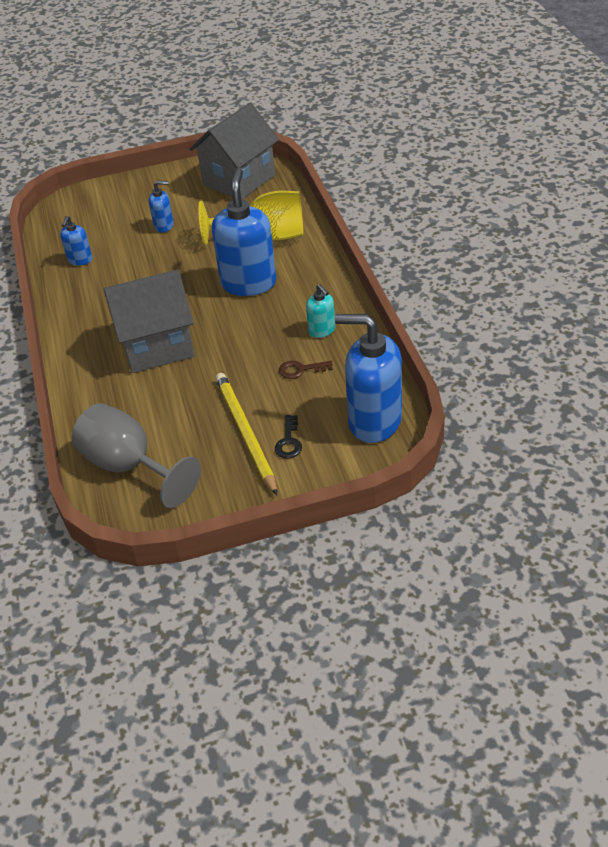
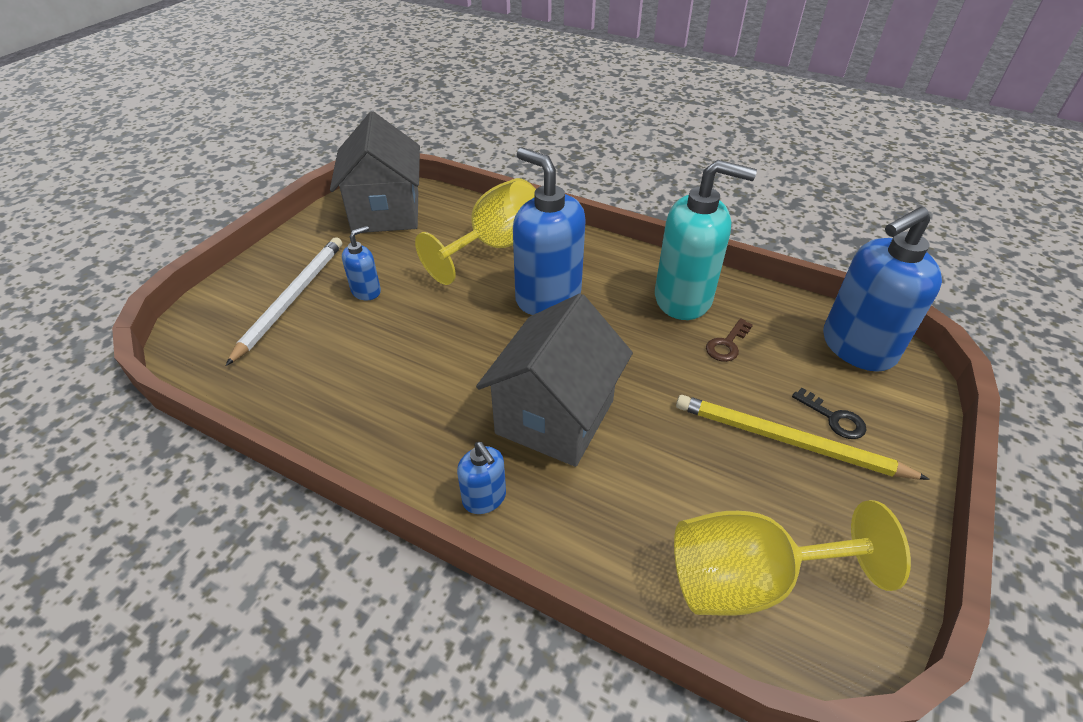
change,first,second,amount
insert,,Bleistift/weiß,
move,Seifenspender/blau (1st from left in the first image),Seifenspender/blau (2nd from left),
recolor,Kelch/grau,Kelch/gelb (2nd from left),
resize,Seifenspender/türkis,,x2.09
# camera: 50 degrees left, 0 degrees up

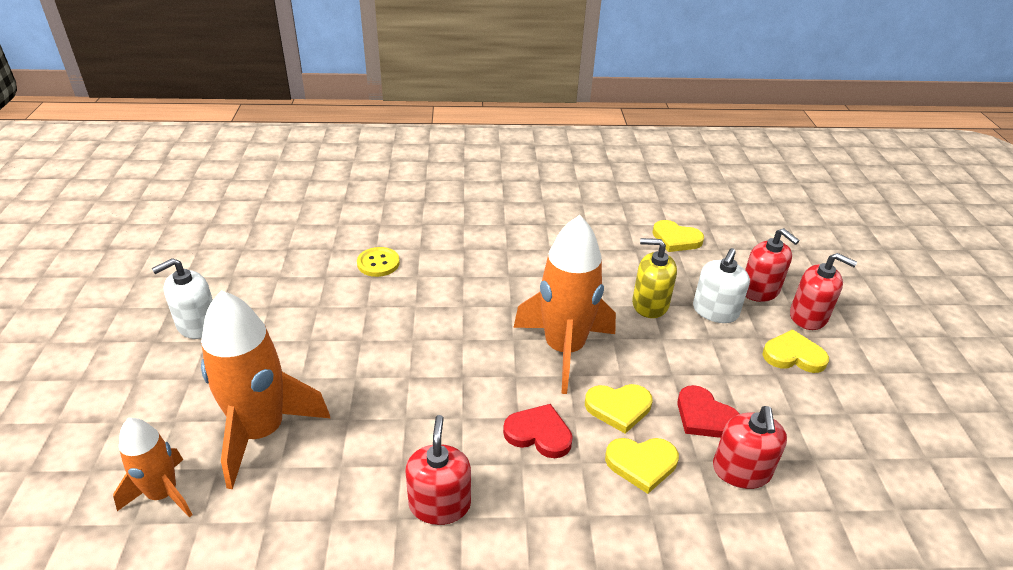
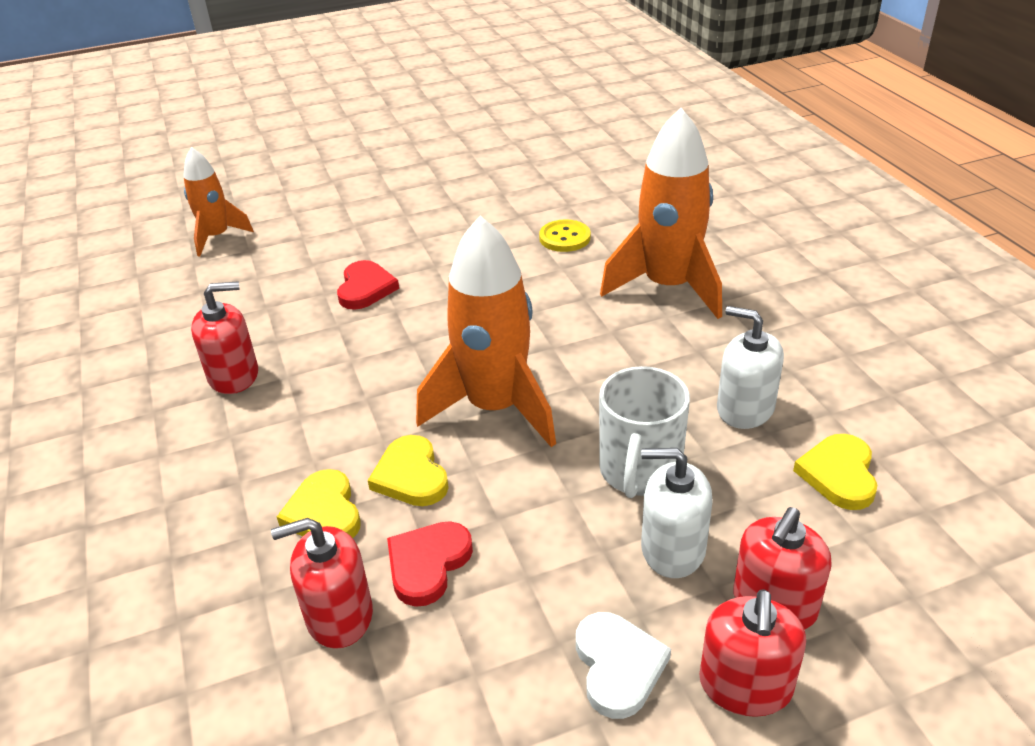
change,first,second,amount
move,Seifenspender/weiß (1st from left in the first image),Seifenspender/weiß (2nd from left),
move,Rakete/orange (2nd from left in the first image),Rakete/orange (3rd from left),
move,Herz/rot (1st from left),,
replace,Seifenspender/gelb,Tasse/weiß,
recolor,Herz/gelb (4th from left),Herz/weiß,
# camera: 75 degrees right, 0 degrees up

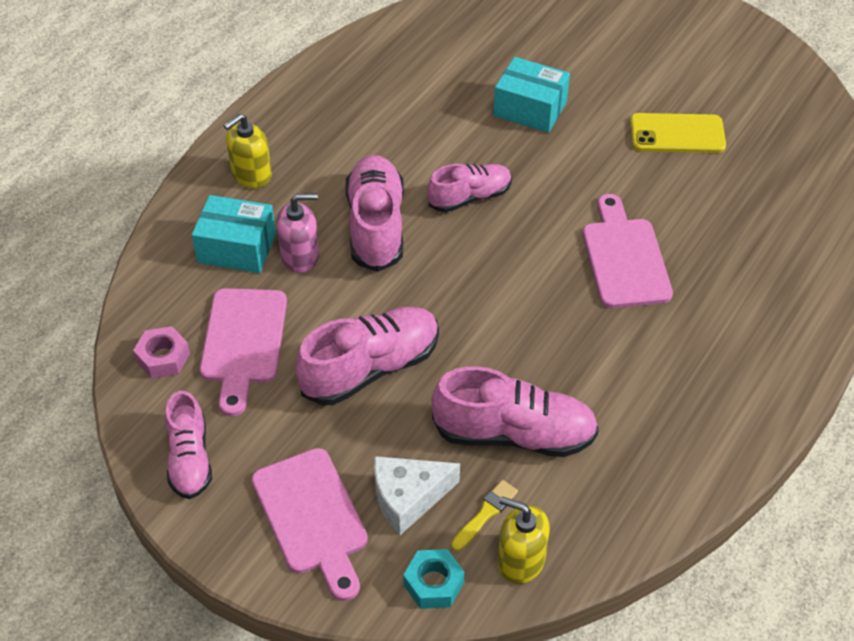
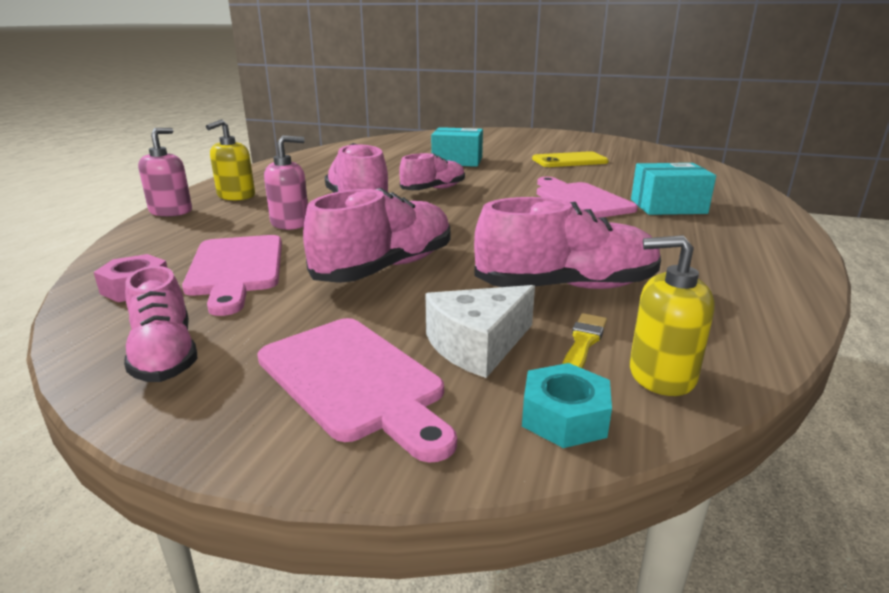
change,first,second,amount
insert,,Seifenspender/rosa (1st from left),
move,Schachtel/türkis (1st from left in the first image),Schachtel/türkis (2nd from left),
# camera: 15 degrees left, 25 degrees down

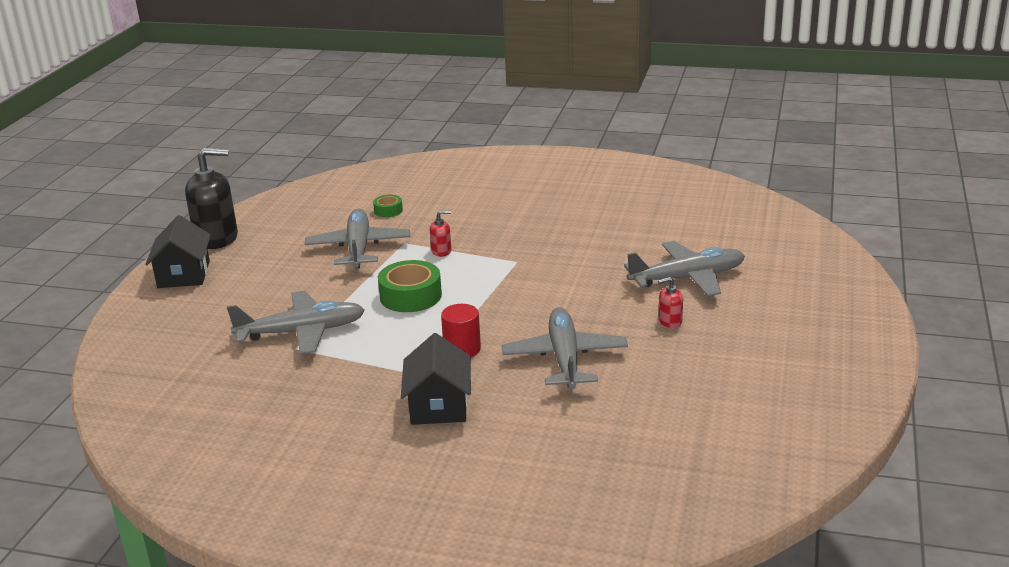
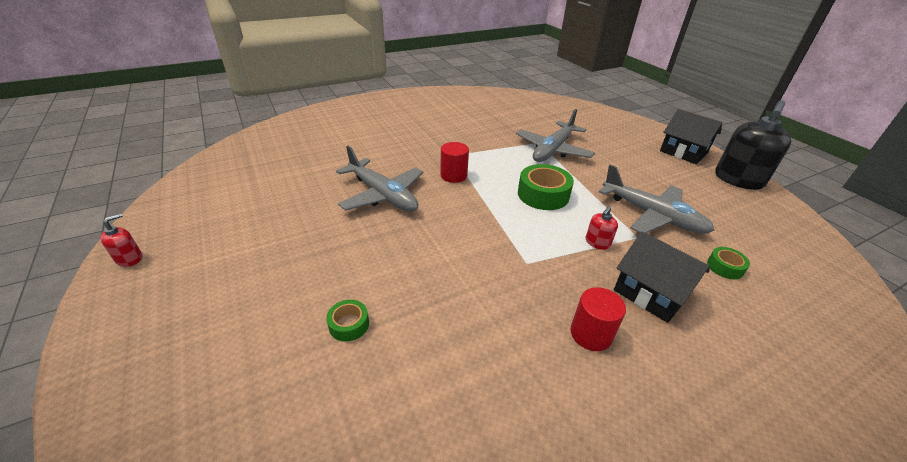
change,first,second,amount
insert,,Vollzylinder/rot (2nd from left),
move,Haus/schwarz (2nd from left in the first image),Haus/schwarz (1st from left),
move,Seifenspender/rot (2nd from left in the first image),Seifenspender/rot (1st from left),
replace,Flugzeug/grau (4th from left),Klebeband/grün (1st from left),
# camera: 135 degrees right, 10 degrees up

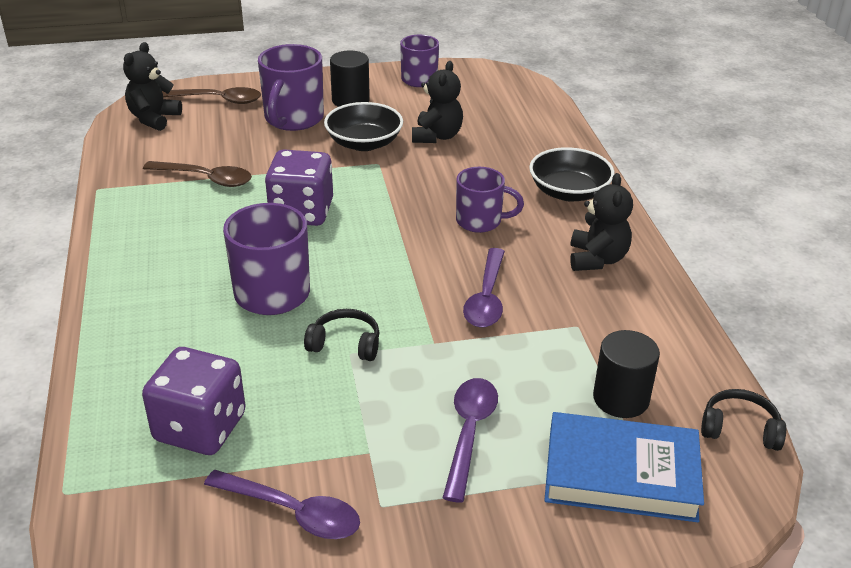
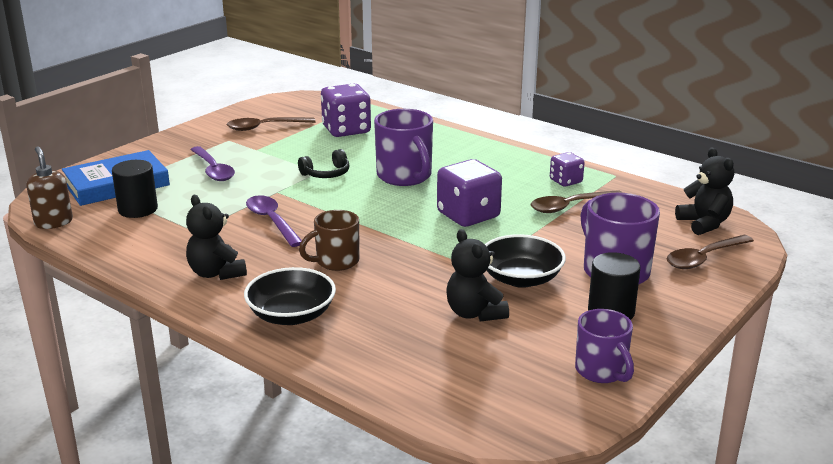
change,first,second,amount
insert,,Spielwürfel/lila (3rd from left),
replace,Kopfhörer/schwarz (2nd from left),Seifenspender/braun,
recolor,Löffel/lila (1st from left),Löffel/braun (1st from left),
recolor,Tasse/lila (4th from left),Tasse/braun,
# camera: 140 degrees right, 10 degrees down

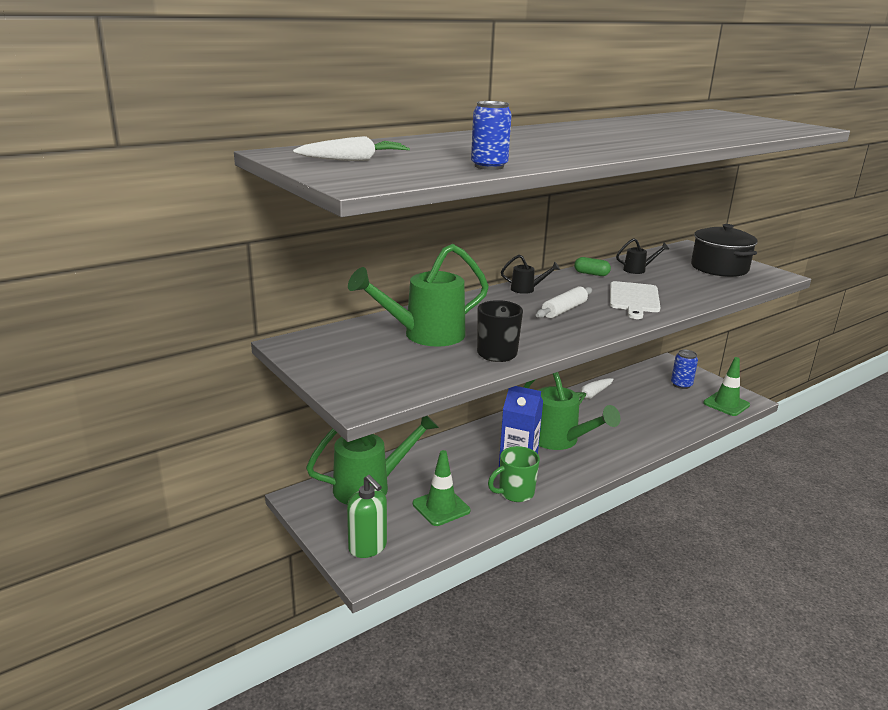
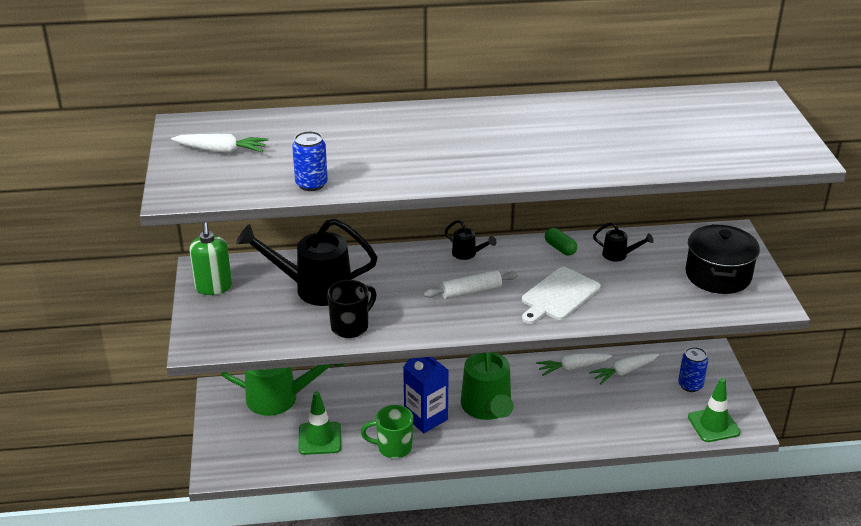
change,first,second,amount
insert,,Karotte/weiß (3rd from left),
move,Seifenspender/grün,,
recolor,Gießkanne/grün (2nd from left),Gießkanne/schwarz (1st from left),
# camera: 30 degrees right, 10 degrees up

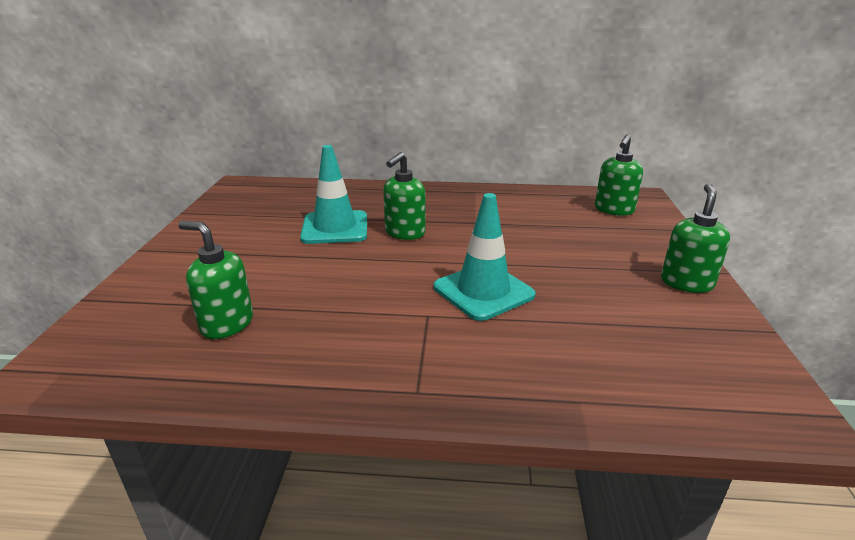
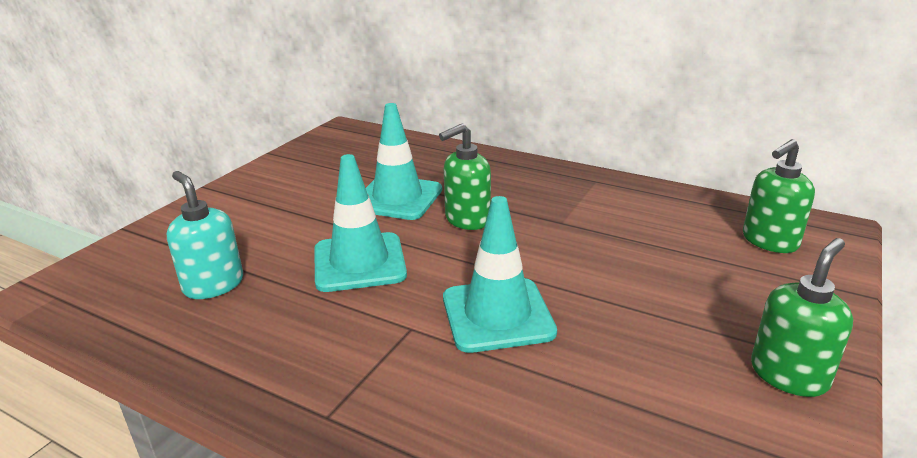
change,first,second,amount
insert,,Leitkegel/türkis (1st from left),
recolor,Seifenspender/grün (1st from left),Seifenspender/türkis,
# camera: 25 degrees right, 0 degrees up

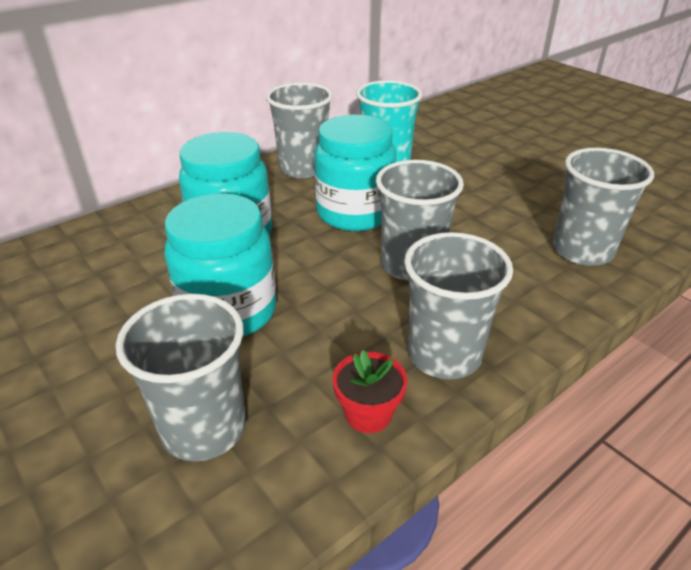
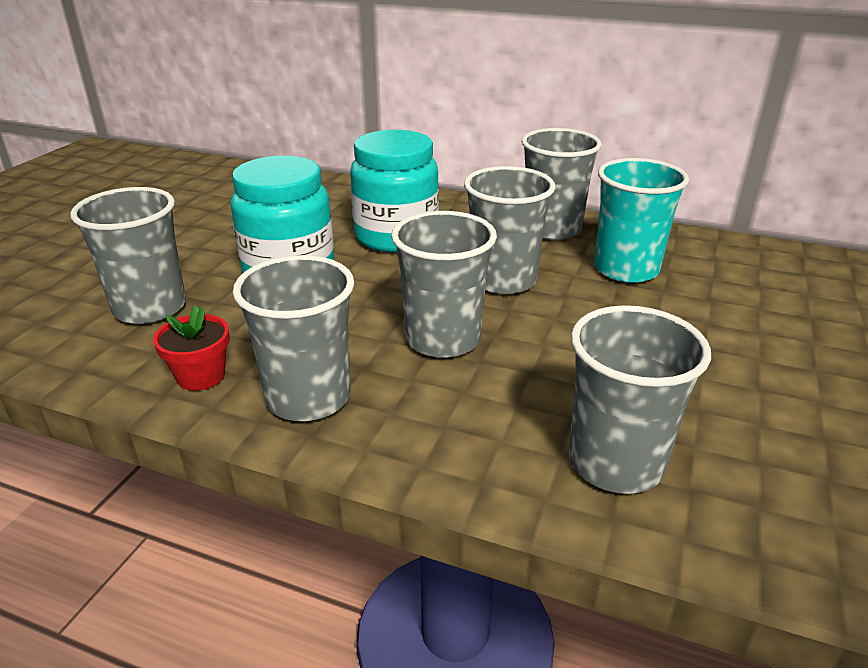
change,first,second,amount
replace,Einmachglas/türkis (3rd from left),Becher/grau (4th from left),
# camera: 60 degrees right, 5 degrees down

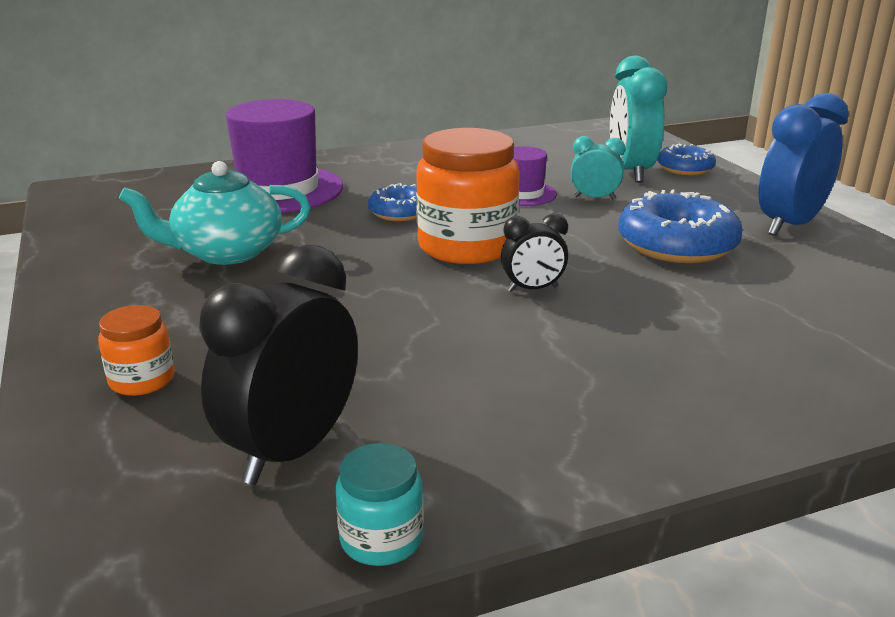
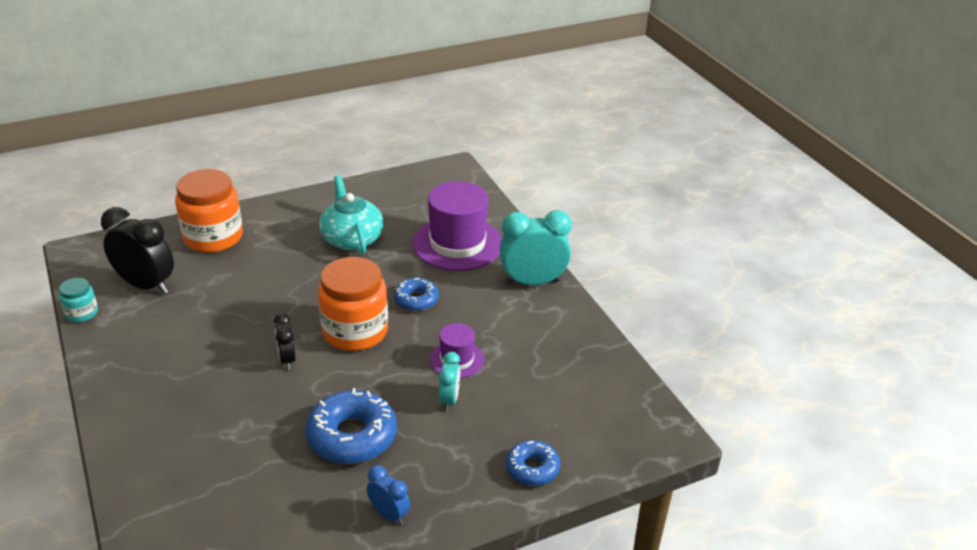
change,first,second,amount
move,Wecker/türkis (2nd from left),,
resize,Einmachglas/orange (1st from left),,x2.06
resize,Wecker/blau,,x0.53
# camera: 85 degrees right, 10 degrees up

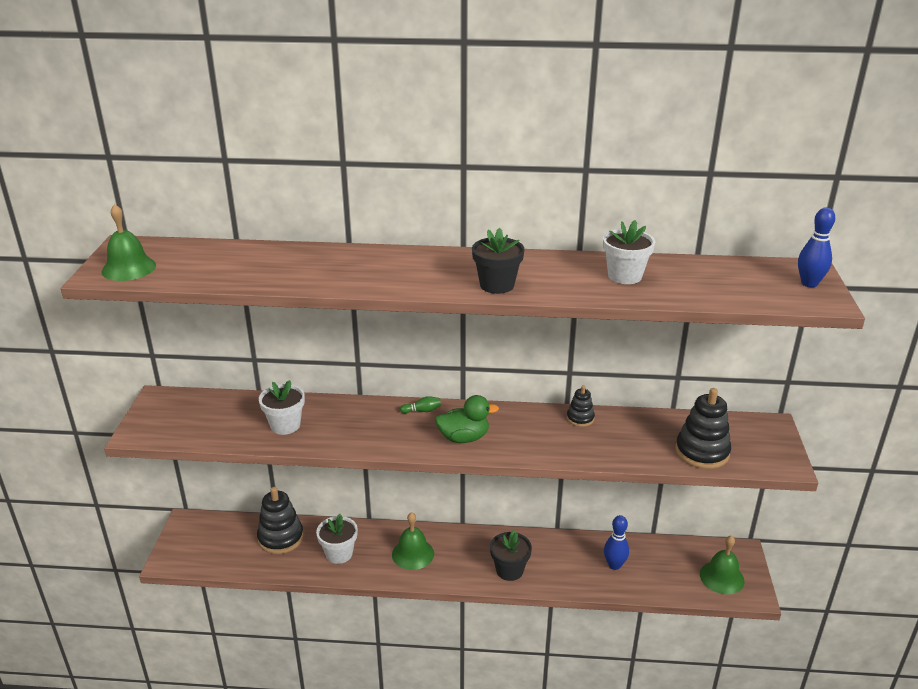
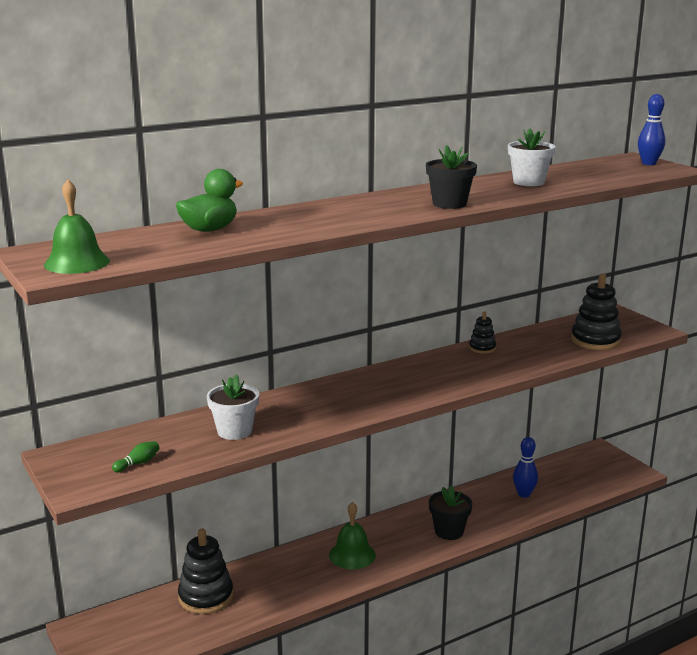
change,first,second,amount
delete,Blumentopf/weiß (2nd from left),,
delete,Glocke/grün (3rd from left),,
move,Bowlingkegel/grün,,
move,Ente/grün,,
# camera: 35 degrees left, 10 degrees down

